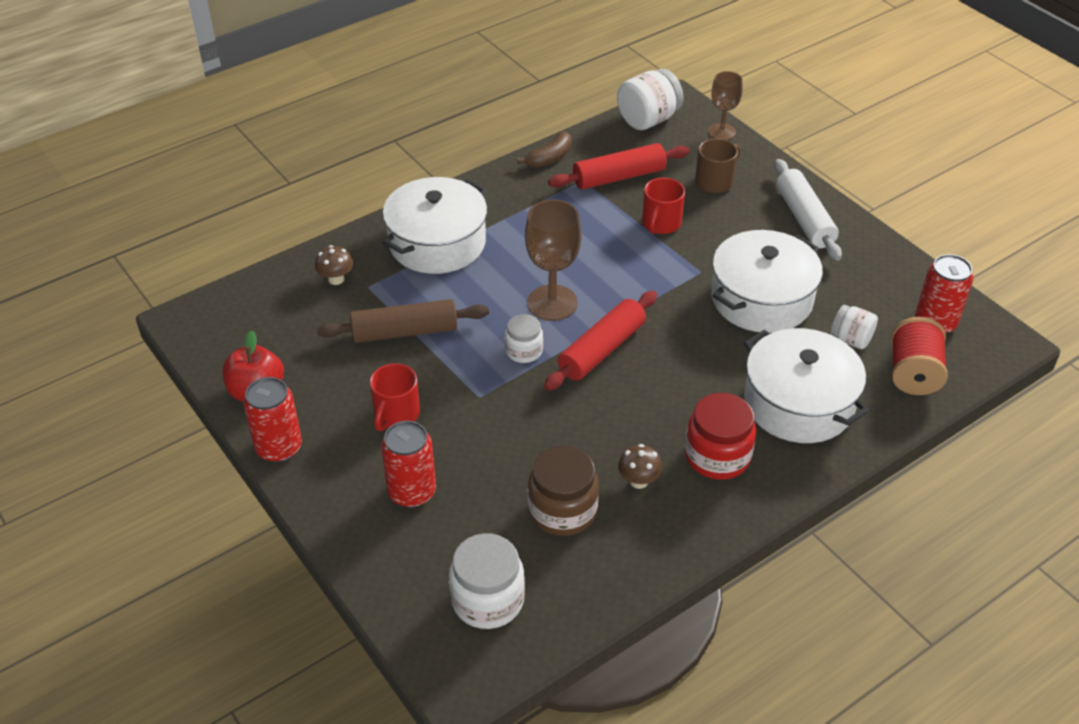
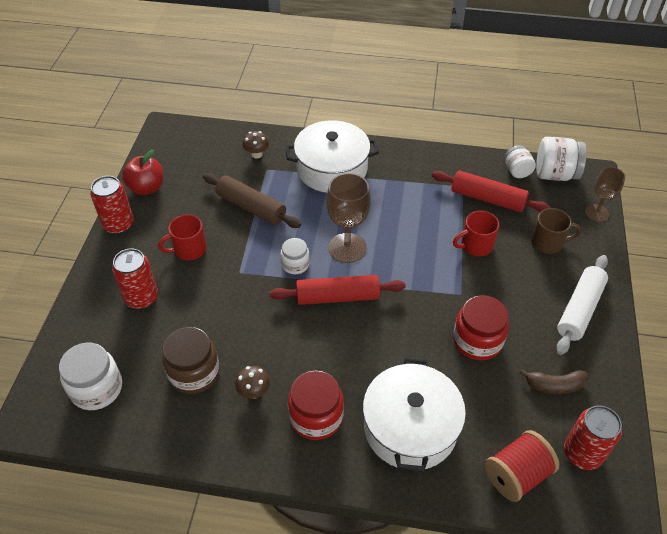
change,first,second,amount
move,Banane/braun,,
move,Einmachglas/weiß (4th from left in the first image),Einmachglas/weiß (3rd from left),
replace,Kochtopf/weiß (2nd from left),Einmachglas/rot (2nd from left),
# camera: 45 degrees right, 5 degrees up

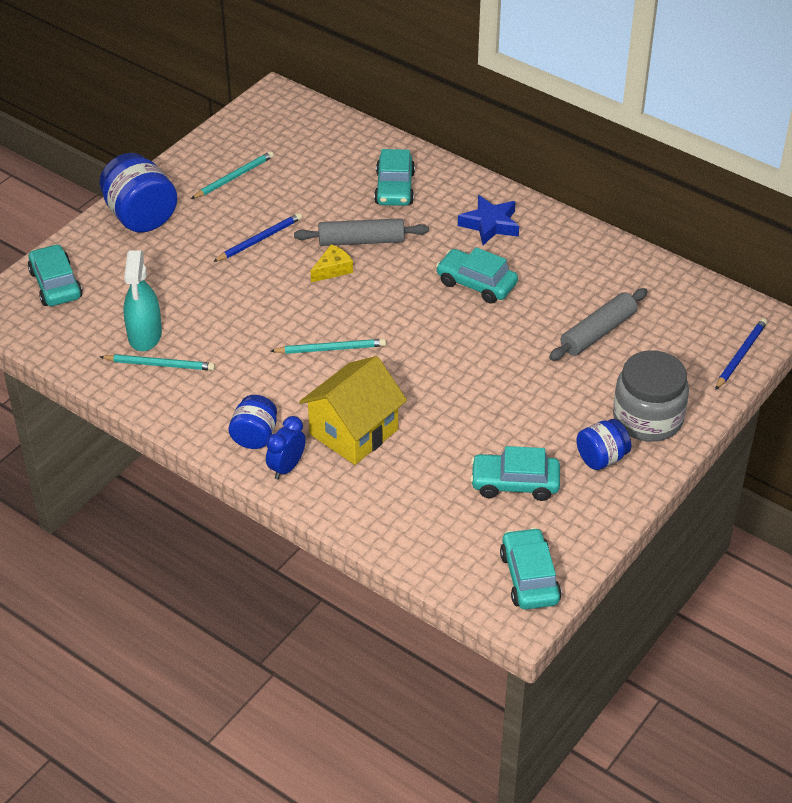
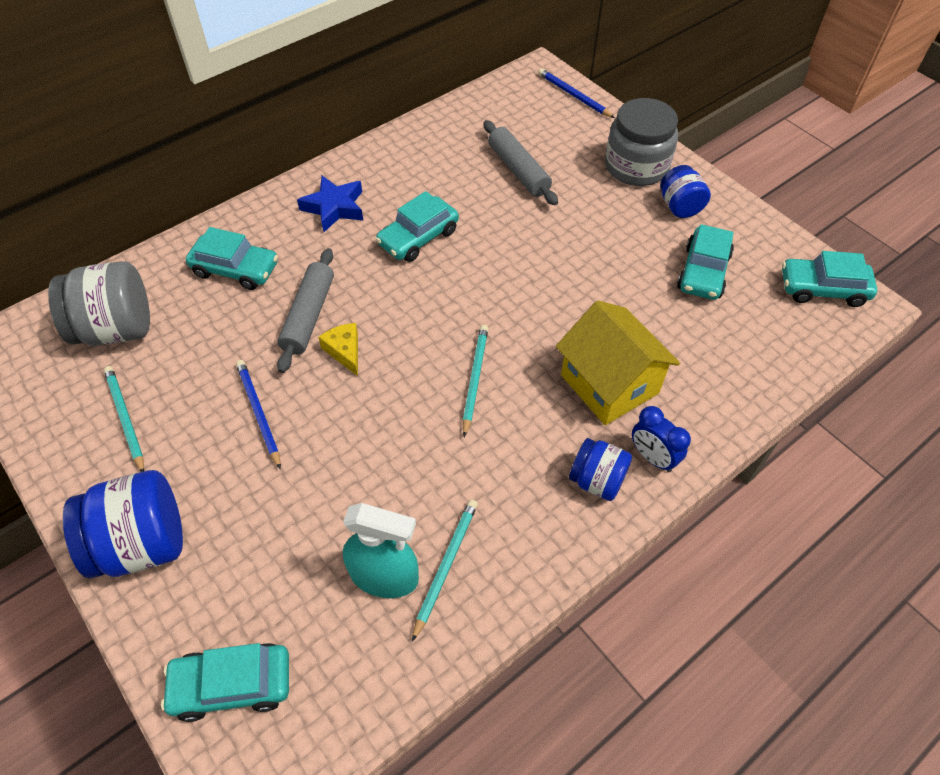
change,first,second,amount
insert,,Einmachglas/grau (1st from left),
# camera: 75 degrees left, 10 degrees up

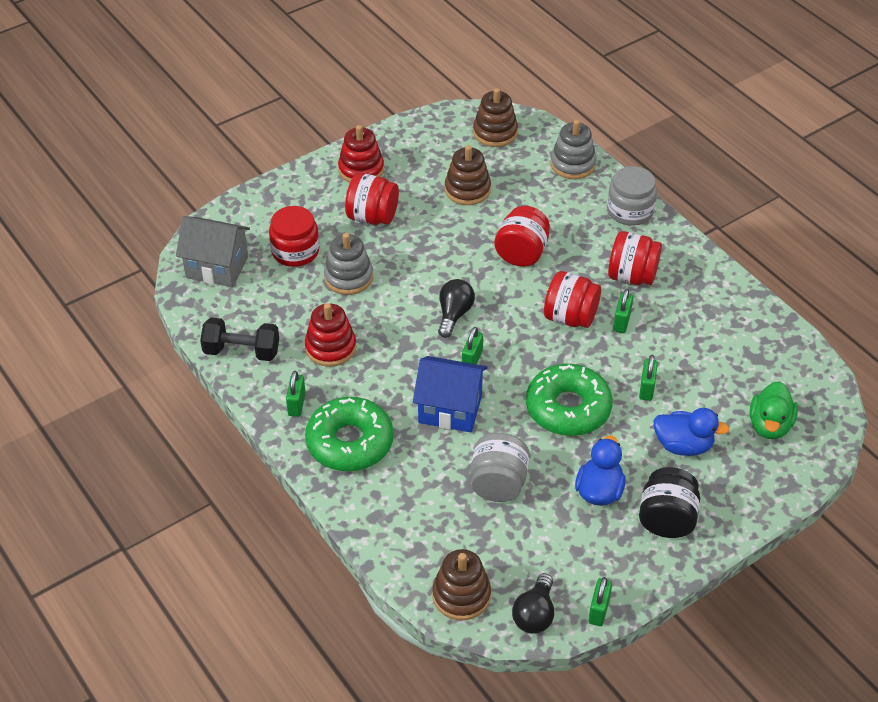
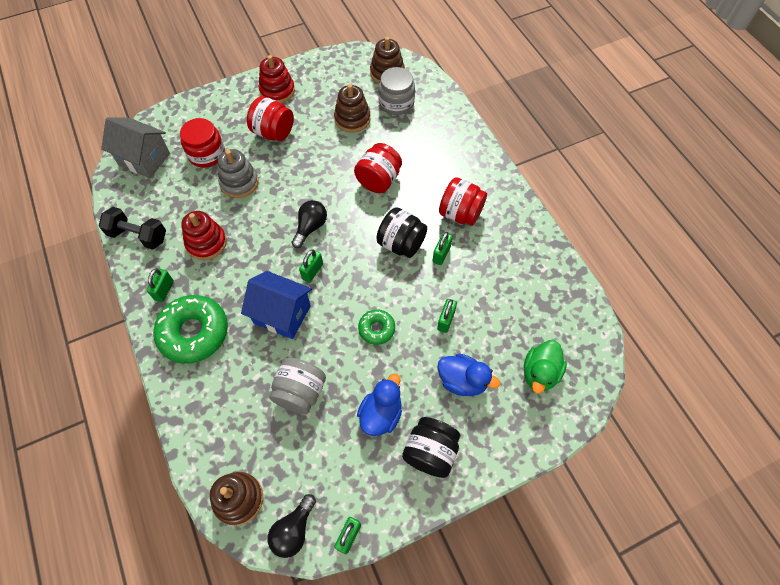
change,first,second,amount
delete,Stapelspielzeug/grau (2nd from left),,
move,Einmachglas/grau (2nd from left),,
recolor,Einmachglas/rot (4th from left),Einmachglas/schwarz (1st from left),
resize,Donut/grün (2nd from left),,x0.52
# camera: 10 degrees right, 15 degrees up

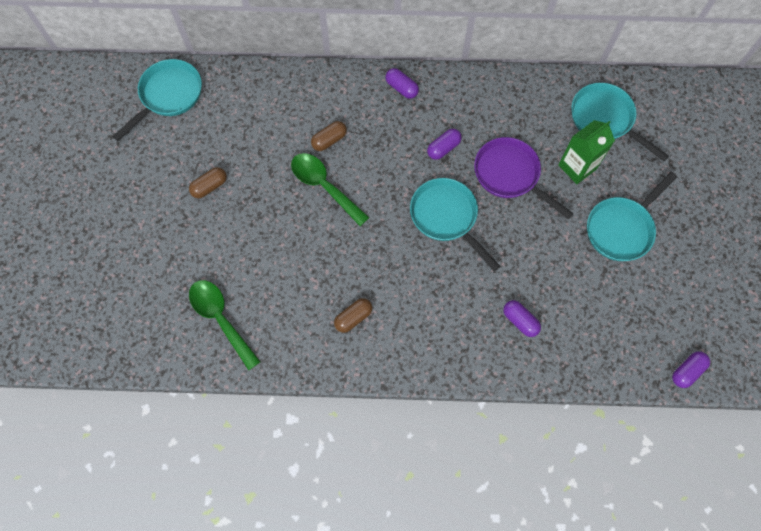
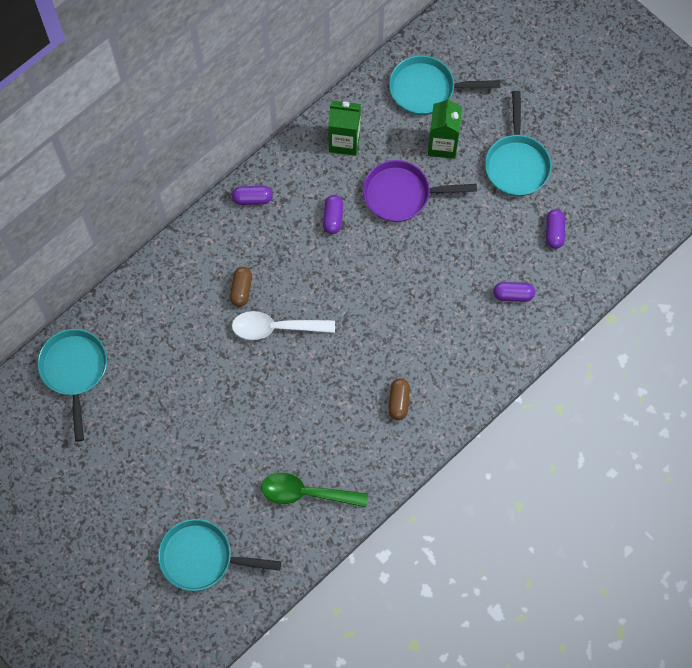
change,first,second,amount
delete,Kapsel/braun (1st from left),,
insert,,Getränkekarton/grün (1st from left),
move,Pfanne/türkis (2nd from left),,
move,Kapsel/lila (4th from left),,
recolor,Löffel/grün (2nd from left),Löffel/weiß,
# camera: 45 degrees left, 0 degrees up

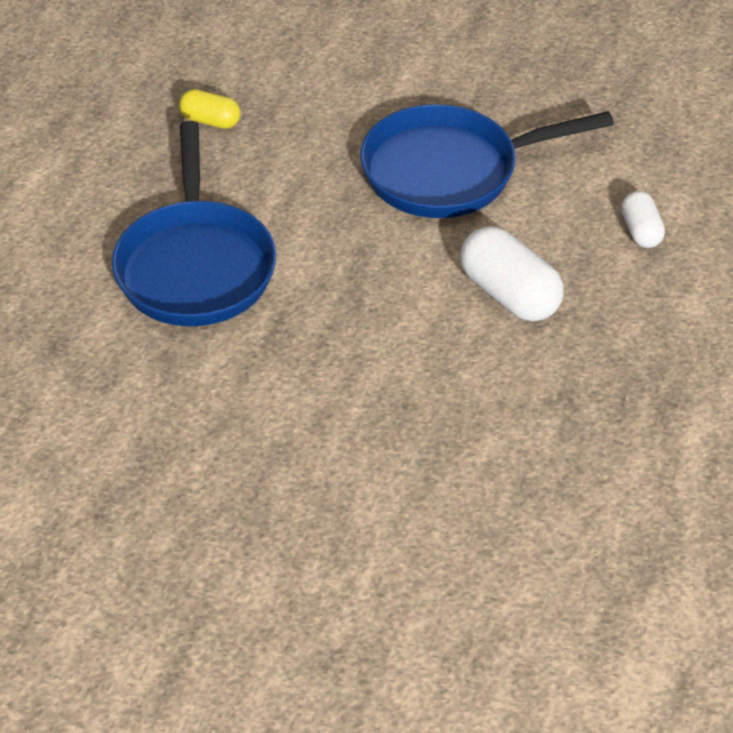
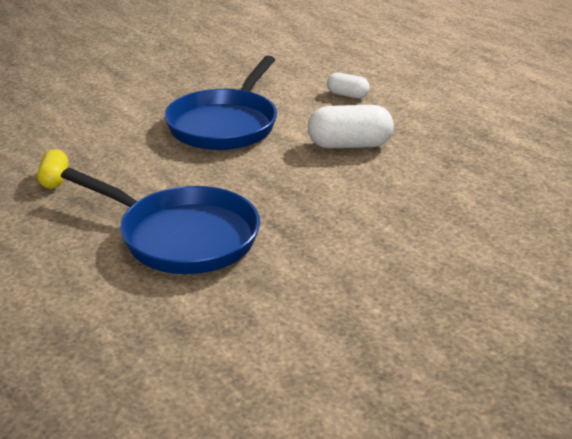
change,first,second,amount
rotate,Kapsel/gelb,,60 degrees counterclockwise
# camera: 55 degrees left, 15 degrees down

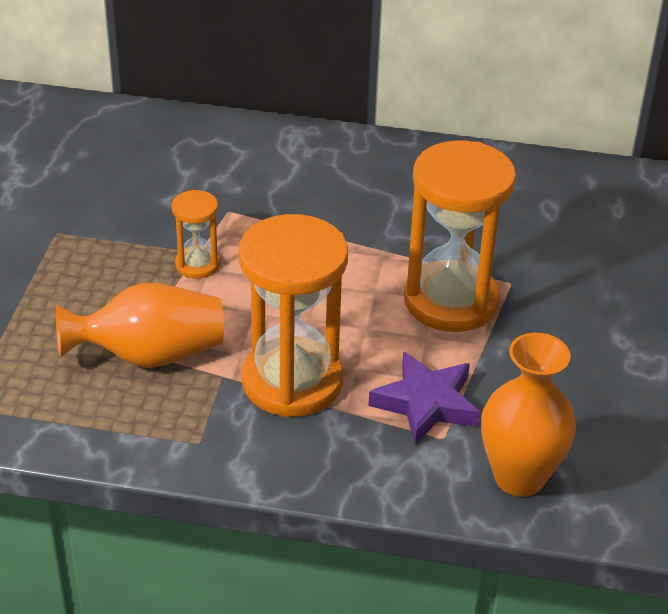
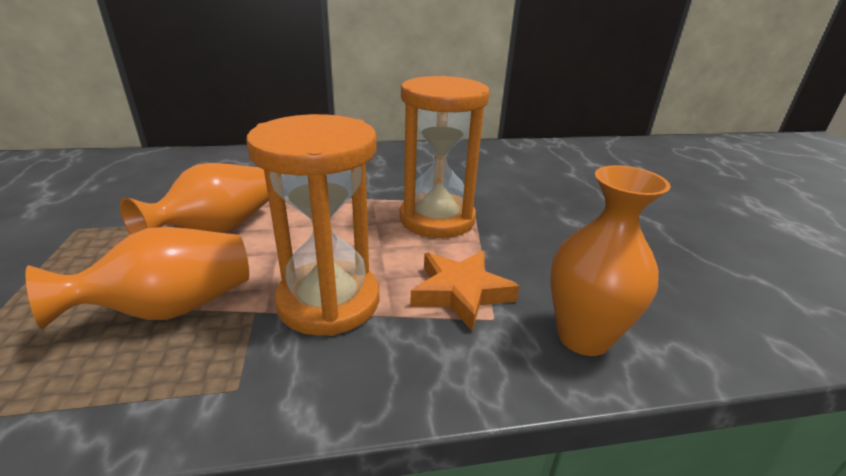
change,first,second,amount
replace,Sanduhr/orange (1st from left),Vase/orange (2nd from left),
recolor,Stern/lila,Stern/orange,
# camera: 20 degrees left, 10 degrees down

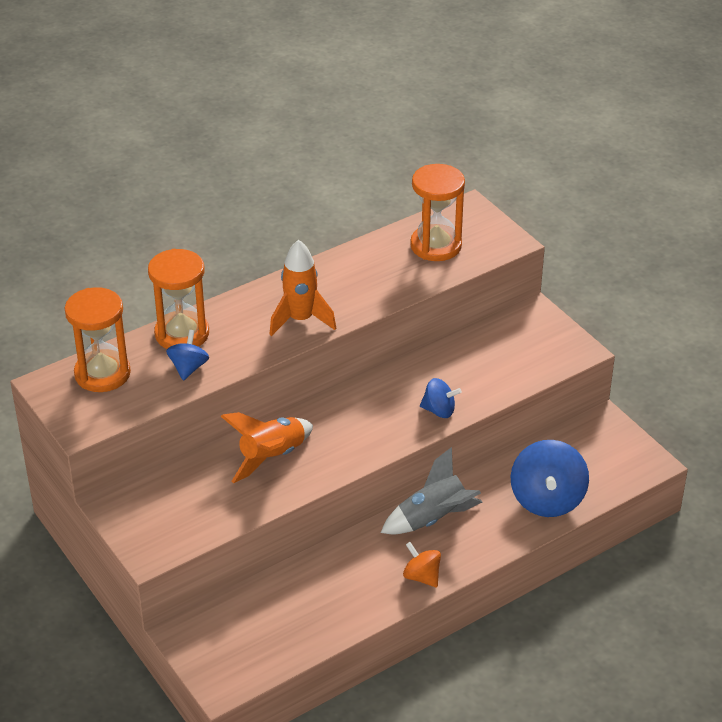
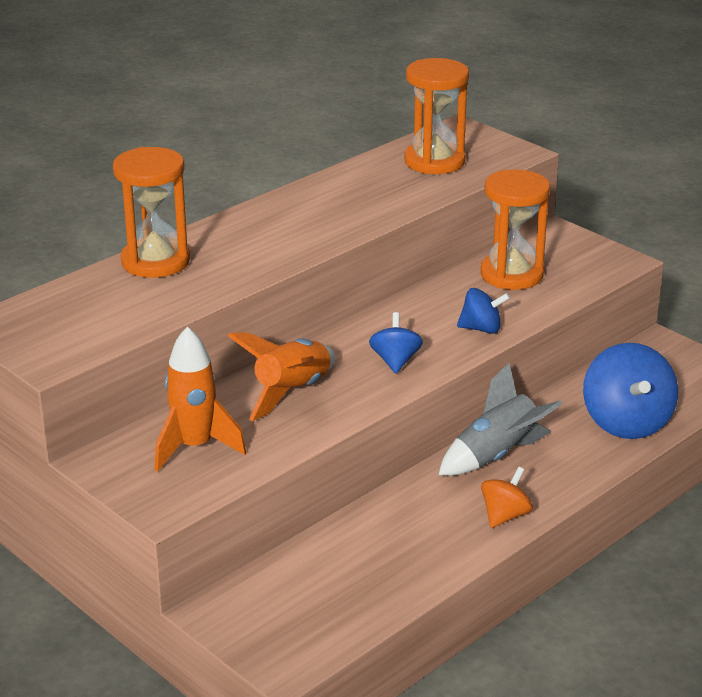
change,first,second,amount
move,Sanduhr/orange (1st from left in the first image),Sanduhr/orange (3rd from left),
move,Kreisel/blau (1st from left),,
move,Rakete/orange (2nd from left in the first image),Rakete/orange (1st from left),
rotate,Kreisel/orange,,90 degrees clockwise
# camera: 10 degrees left, 10 degrees down

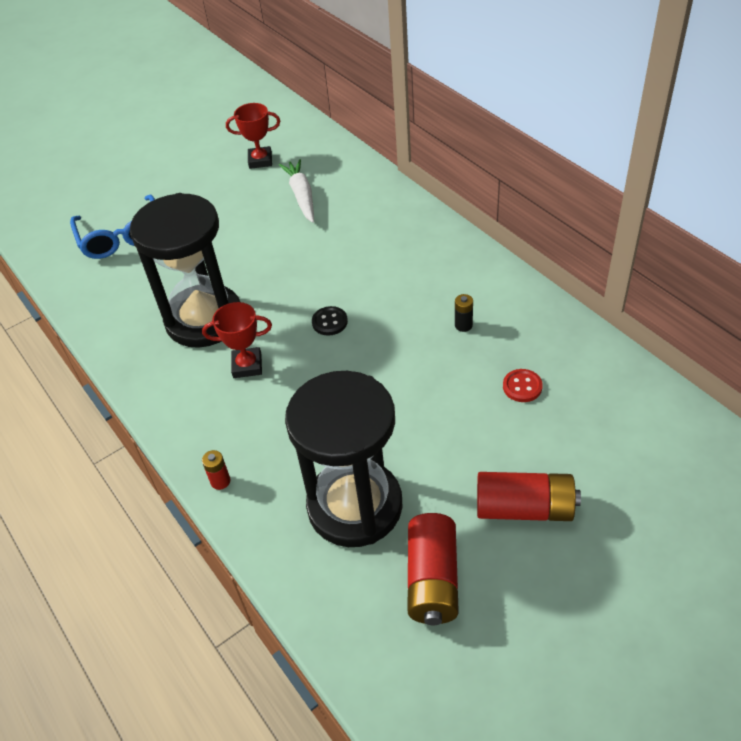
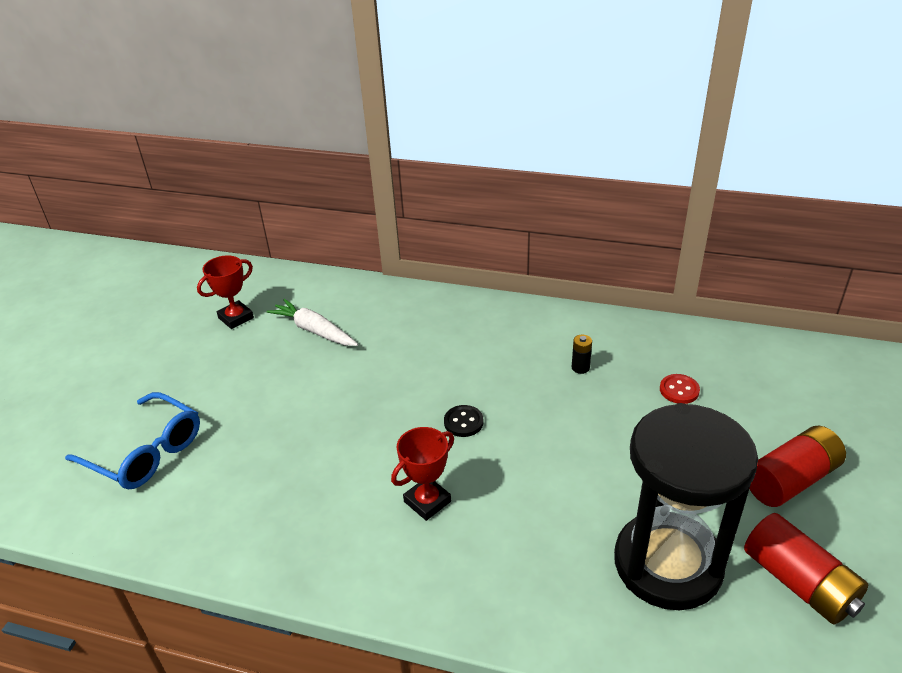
change,first,second,amount
delete,Sanduhr/schwarz (1st from left),,
delete,Batterie/rot (1st from left),,
# camera: 40 degrees left, 10 degrees down

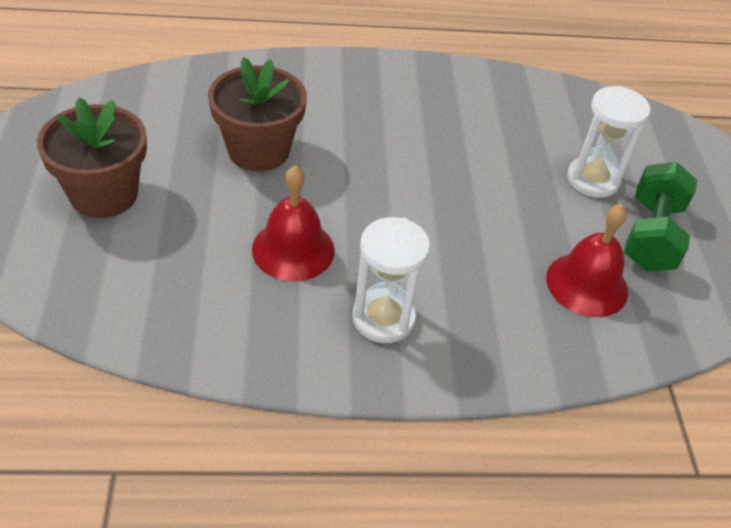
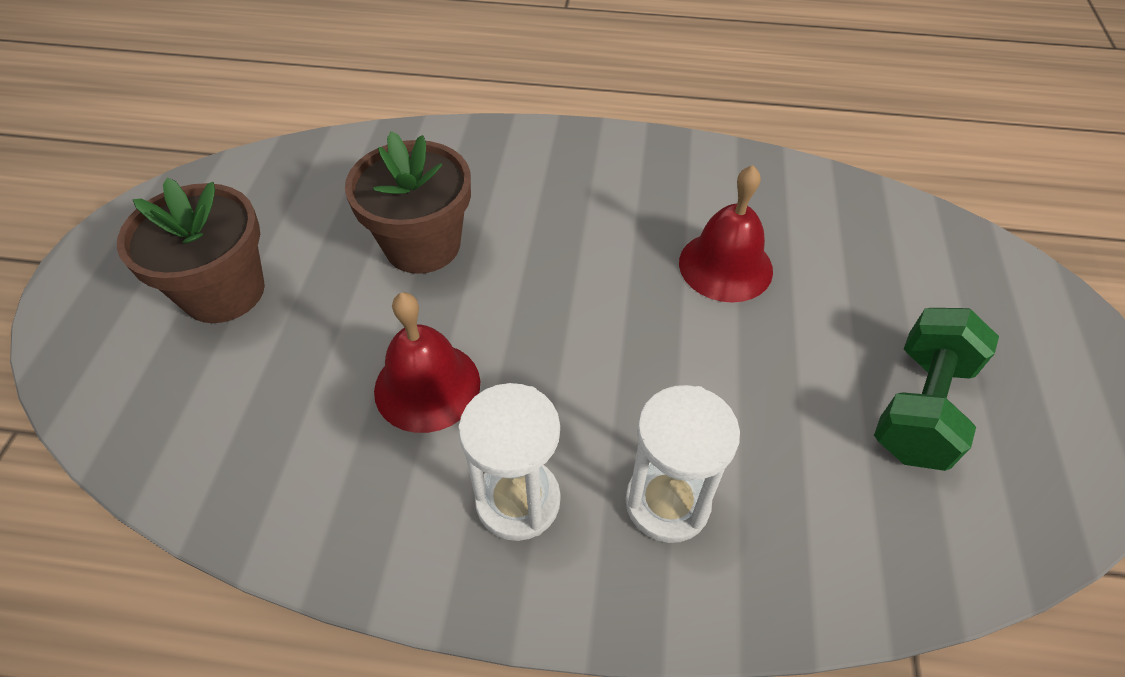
change,first,second,amount
move,Glocke/rot (2nd from left),,
move,Sanduhr/weiß (2nd from left),,
# camera: 15 degrees right, 5 degrees up

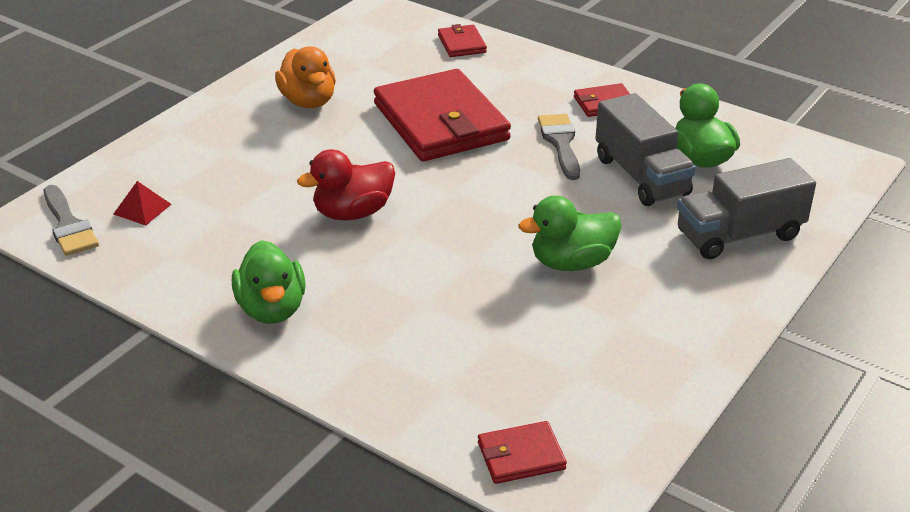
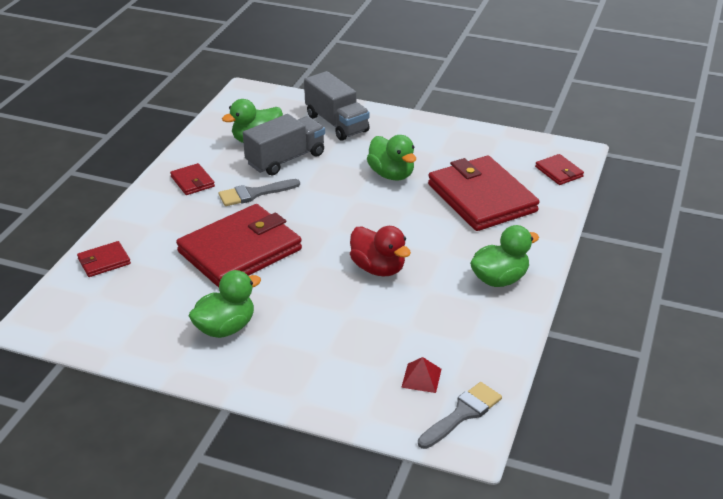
change,first,second,amount
insert,,Geldbörse/rot (4th from left),
recolor,Ente/orange,Ente/grün (1st from left),
# camera: 105 degrees left, 0 degrees up

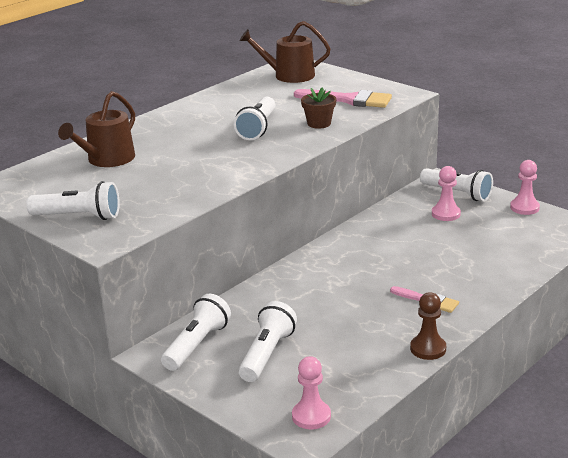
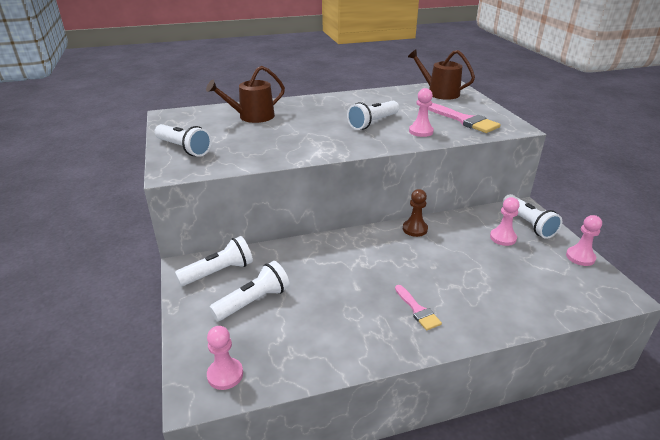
change,first,second,amount
move,Bauer/braun,,
replace,Blumentopf/braun,Bauer/rosa (2nd from left),
# camera: 30 degrees right, 5 degrees up

